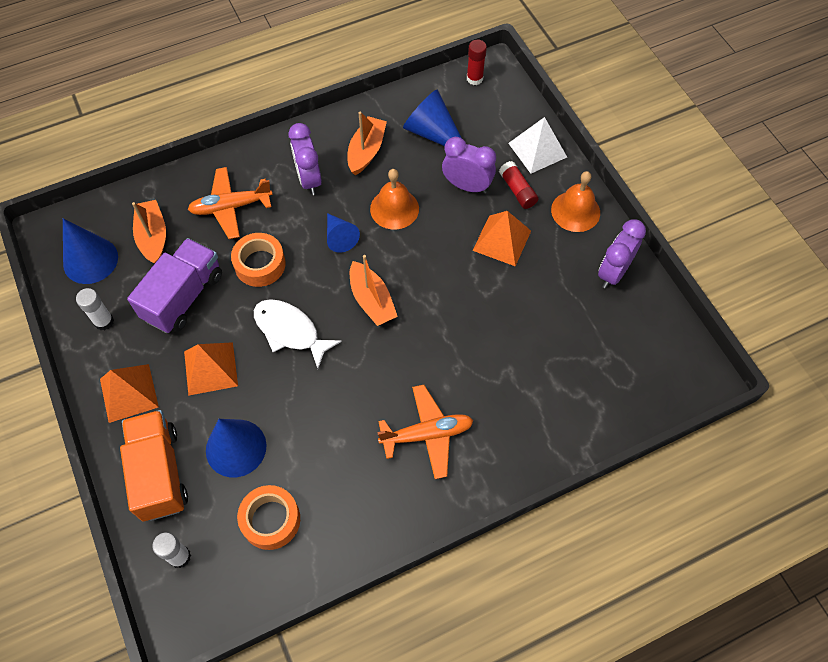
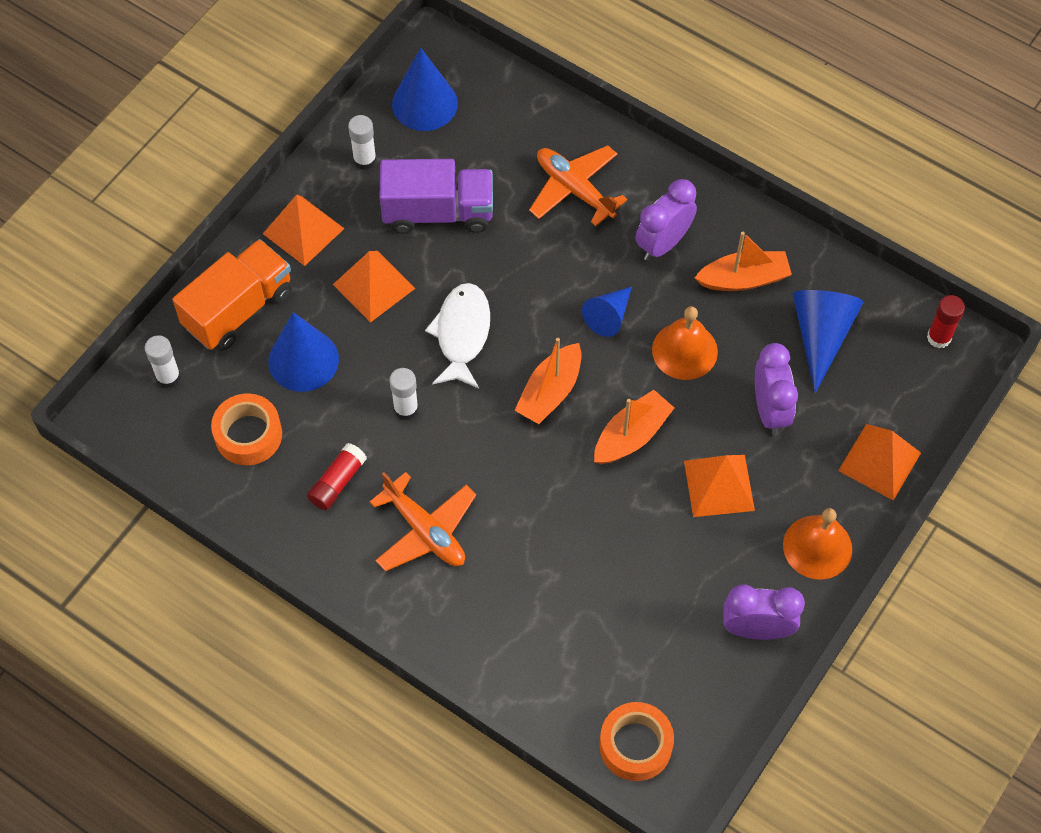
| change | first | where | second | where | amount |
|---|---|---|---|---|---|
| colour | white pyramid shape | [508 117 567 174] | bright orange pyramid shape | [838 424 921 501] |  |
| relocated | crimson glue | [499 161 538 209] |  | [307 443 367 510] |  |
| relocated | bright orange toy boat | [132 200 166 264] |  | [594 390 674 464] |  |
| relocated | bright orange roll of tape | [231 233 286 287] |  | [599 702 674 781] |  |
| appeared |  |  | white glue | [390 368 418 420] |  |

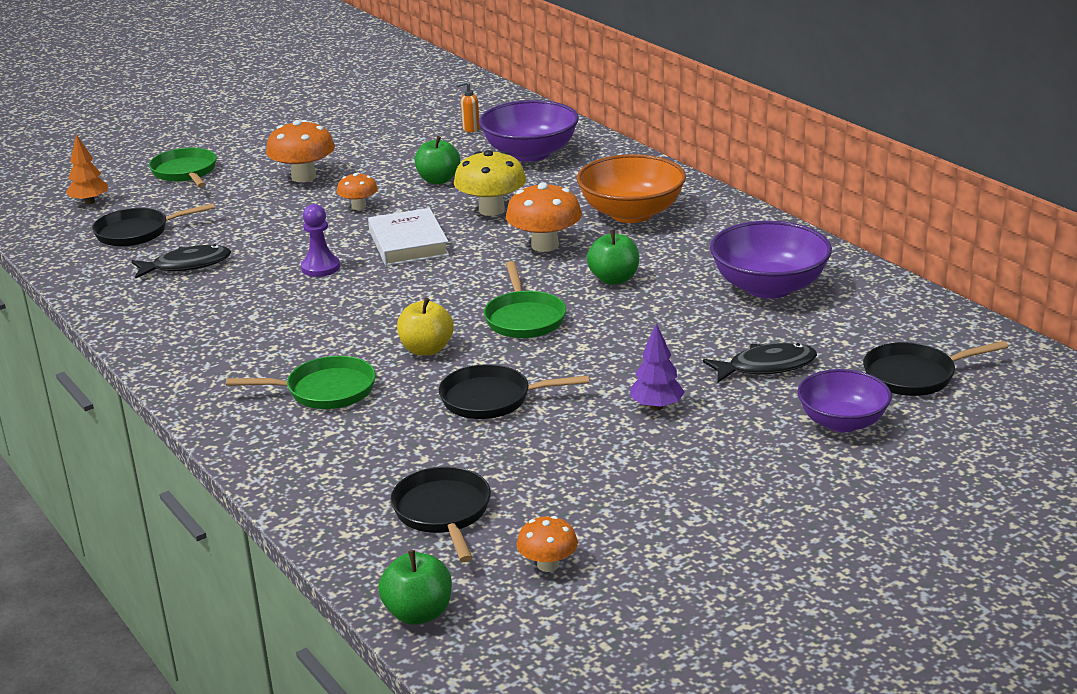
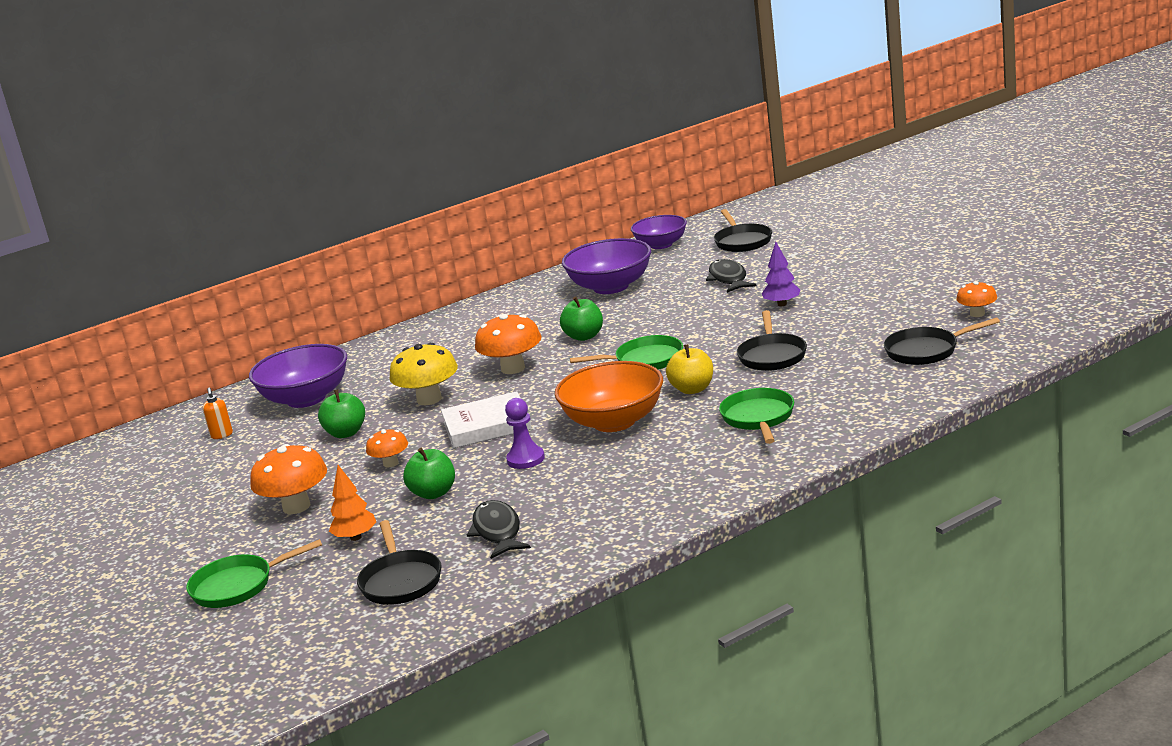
| change | first | where | second | where | amount |
|---|---|---|---|---|---|
| relocated | bright orange tree | [66 134 108 204] |  | [329 465 376 541] |  |
| relocated | bright orange deep dish | [577 154 686 223] |  | [555 361 663 432] |  |
| relocated | purple deep dish | [798 369 892 432] |  | [631 215 687 249] |  |
| relocated | leaf-green apple fruit | [378 550 452 625] |  | [403 448 455 499] |  |

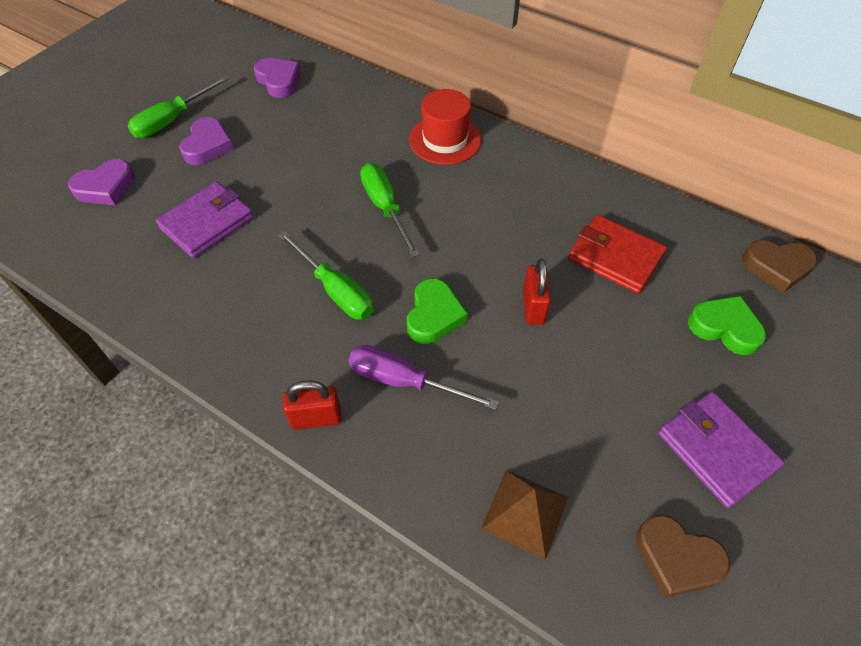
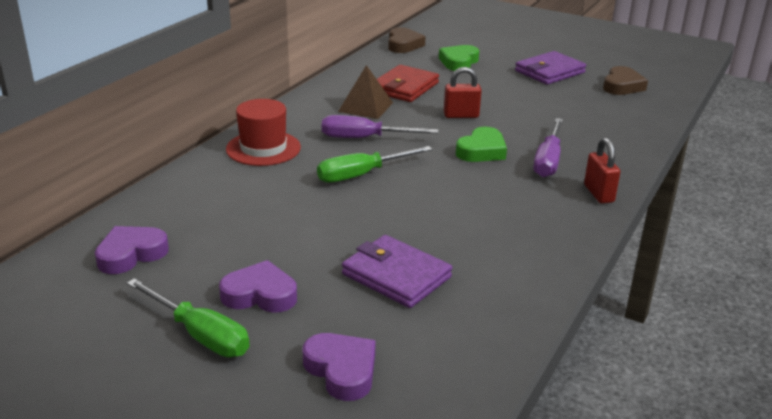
| change | first | where | second | where | amount |
|---|---|---|---|---|---|
| missing | leaf-green hand screwdriver | [278 231 374 320] |  |  |  |
| spun | leaf-green love heart | [407 279 468 344] |  | [456 127 507 162] | 120 degrees clockwise |
| relocated | brown pyramid shape | [481 470 568 560] |  | [338 65 393 119] |  |
| appeared |  |  | purple hand screwdriver | [322 115 438 138] |  |

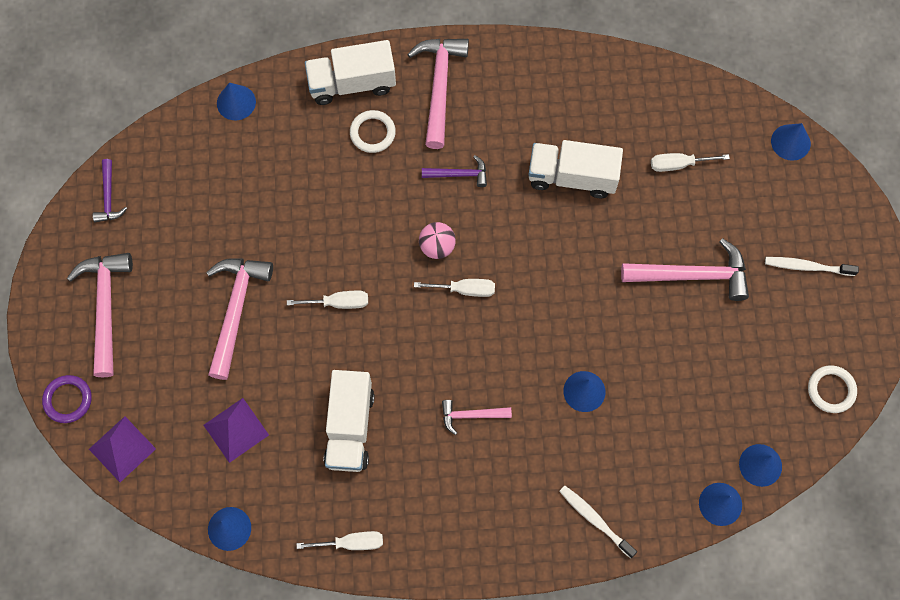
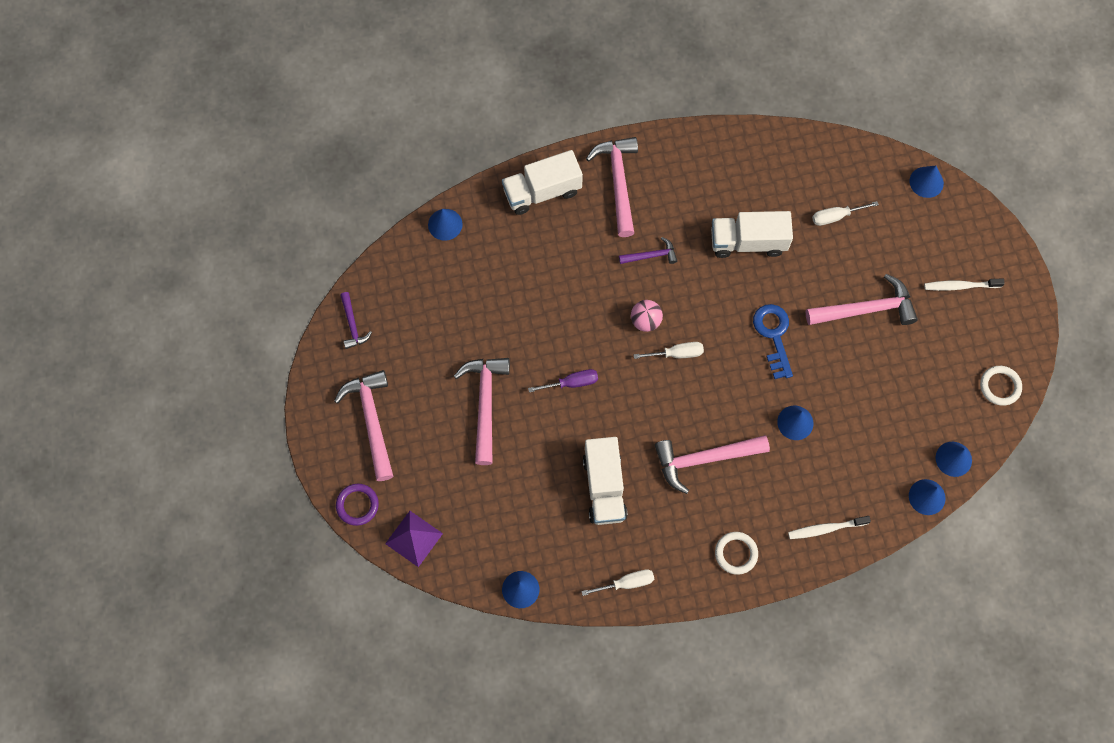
| change | first | where | second | where | amount |
|---|---|---|---|---|---|
| relocated | white torus | [350 110 396 153] |  | [715 532 758 575] |  |
| colour | white hand screwdriver | [287 291 368 309] | purple hand screwdriver | [528 369 598 393] |  |
| missing | purple pyramid shape | [204 398 269 463] |  |  |  |
| size | pink claw hammer | [442 400 512 435] |  | [655 435 770 494] | x1.86 |
| spun | white toothbrush | [559 486 637 558] |  | [788 516 871 539] | 45 degrees counterclockwise |
| appeared |  |  | royal blue latchkey | [753 304 793 379] |  |

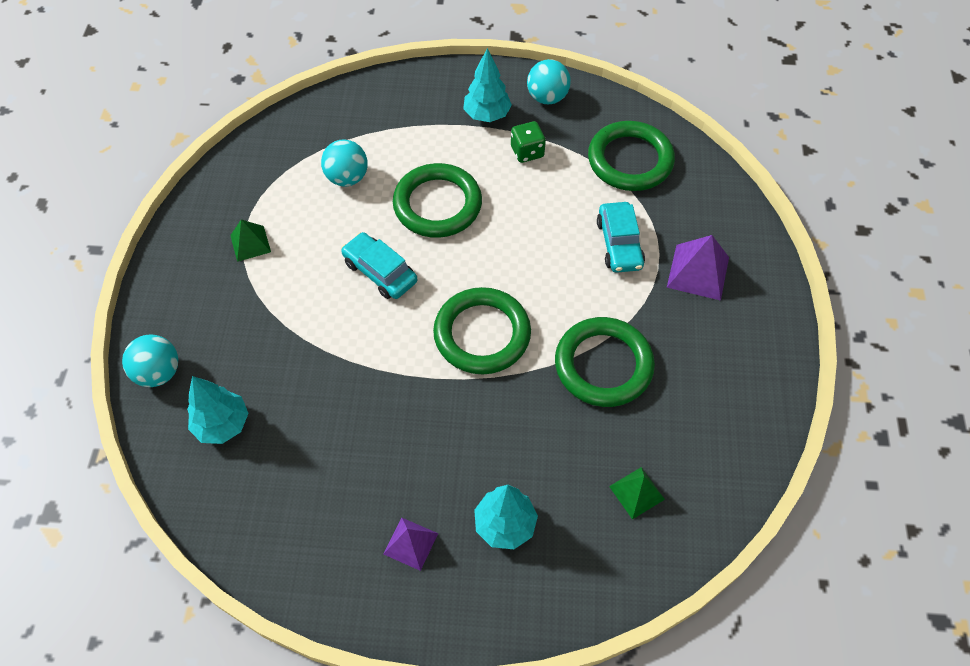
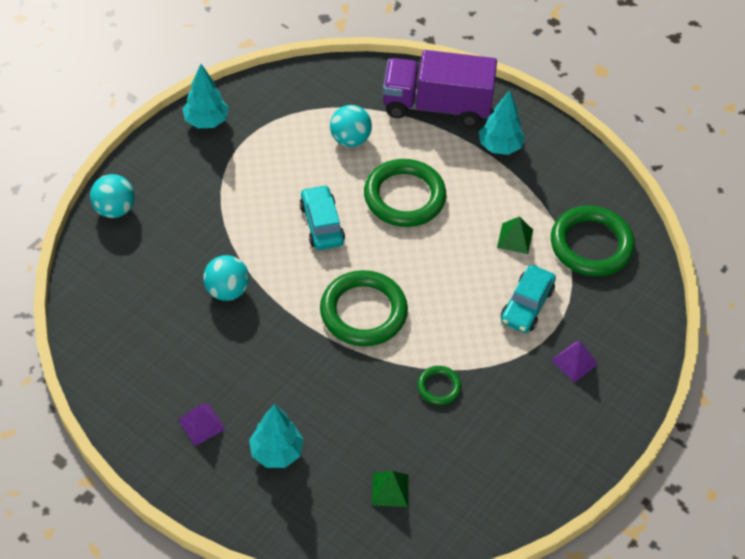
| change | first | where | second | where | amount |
|---|---|---|---|---|---|
| relocated | turquoise ball | [527 59 571 104] |  | [203 255 249 301] |  |
| missing | leaf-green game die | [511 121 546 163] |  |  |  |
| relocated | leaf-green pyramid shape | [230 220 271 262] |  | [497 216 533 254] |  |
| size | purple pyramid shape | [667 235 729 301] |  | [551 342 598 382] | x0.65 |
| size | leaf-green torus | [555 317 655 407] |  | [417 366 461 405] | x0.49 |
| relocated | turquoise tree | [187 376 248 444] |  | [183 64 229 128] |  |
| appeared |  |  | purple toy truck | [383 50 497 127] |  |

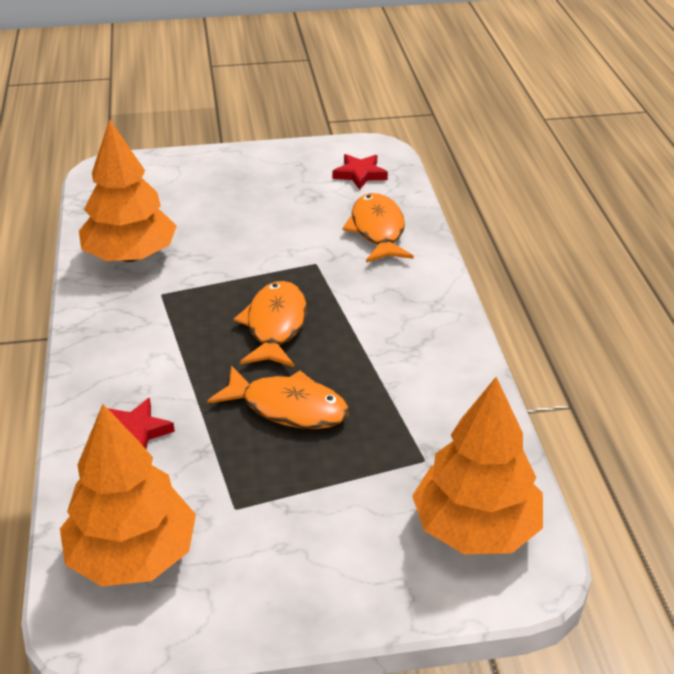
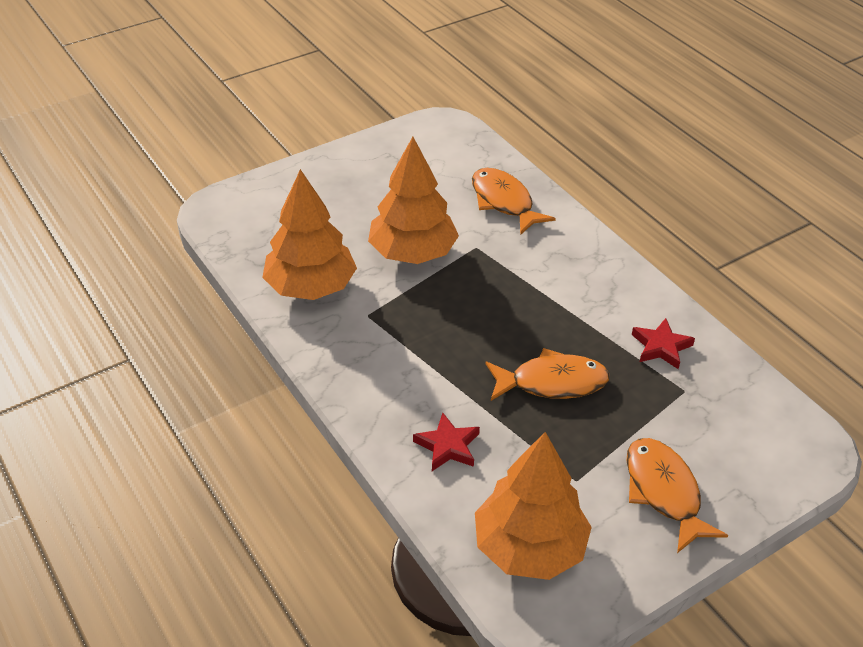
| change | first | where | second | where | amount |
|---|---|---|---|---|---|
| relocated | crimson five-pointed star | [332 154 388 190] |  | [632 318 695 369] |  |
| relocated | bright orange fish figure | [234 281 307 367] |  | [627 438 728 553] |  |
| relocated | bright orange tree | [412 377 543 554] |  | [368 137 459 264] |  |

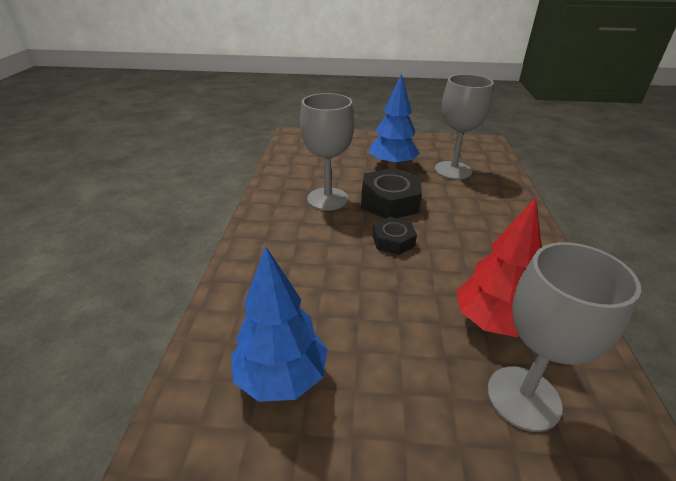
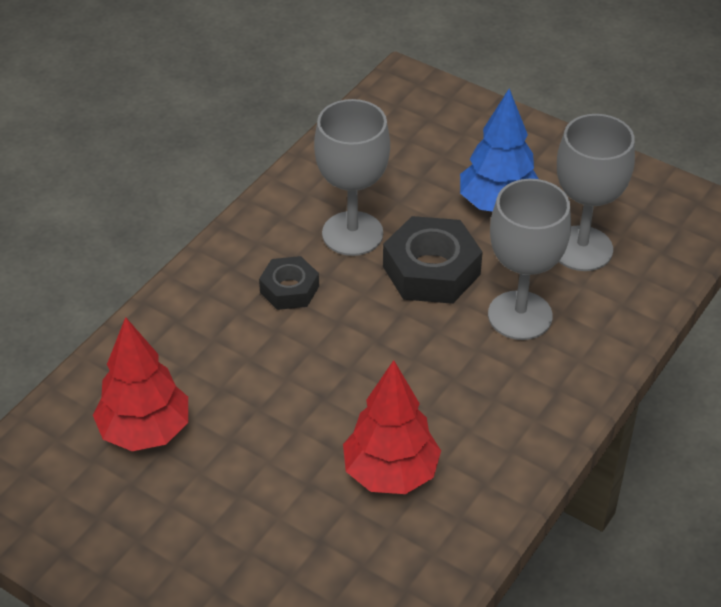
| change | first | where | second | where | amount |
|---|---|---|---|---|---|
| relocated | ebony hexagon nut | [373 217 417 255] |  | [259 256 319 310] |  |
| relocated | gray chalice | [487 242 641 432] |  | [488 179 571 340] |  |
| colour | royal blue tree | [231 246 328 402] | crimson tree | [93 317 188 451] |  |

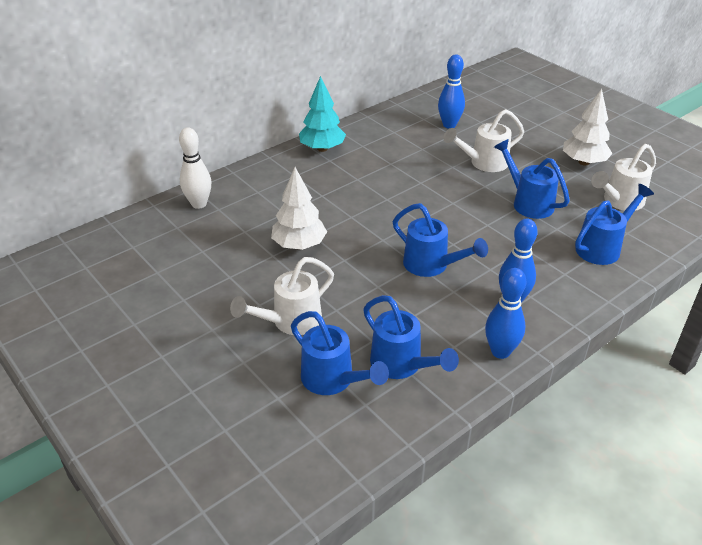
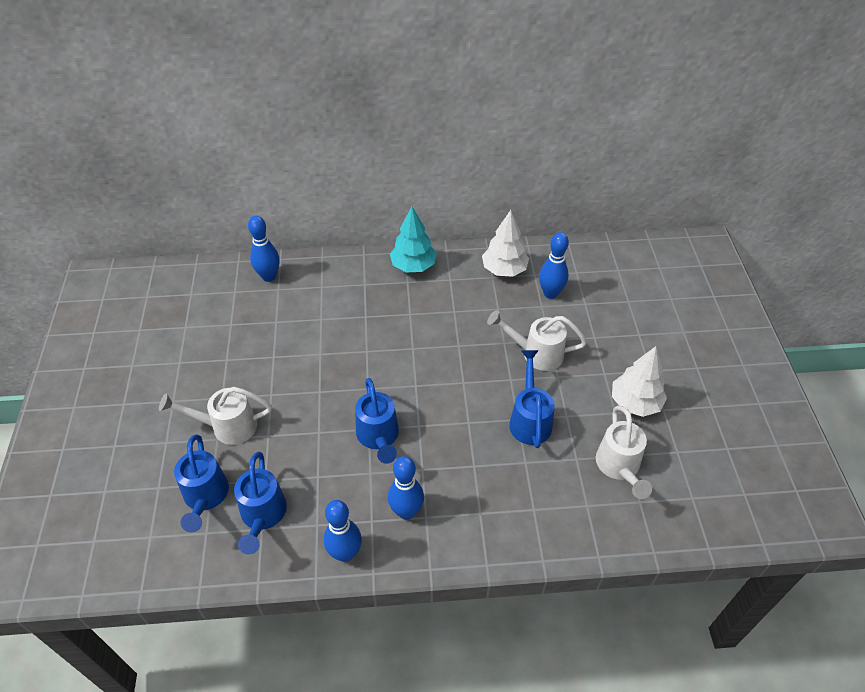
| change | first | where | second | where | amount |
|---|---|---|---|---|---|
| colour | white bowling pin | [179 127 211 209] | royal blue bowling pin | [248 215 280 282] |  |
| spun | white watering can | [591 144 656 211] |  | [596 406 652 499] | 90 degrees counterclockwise |
| relocated | white tree | [271 167 327 250] |  | [482 210 529 277] |  |
| missing | royal blue watering can | [575 184 654 265] |  |  |  |

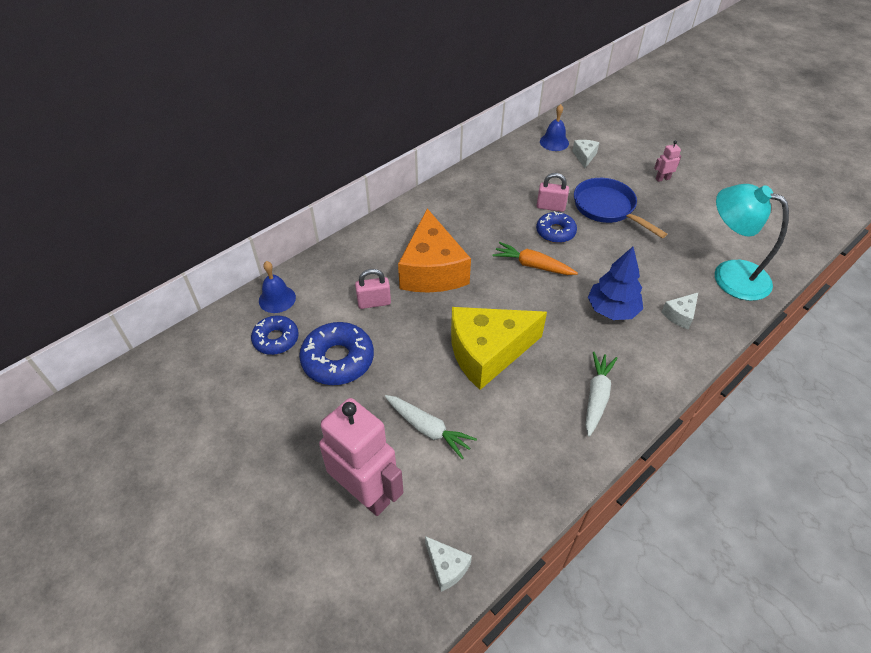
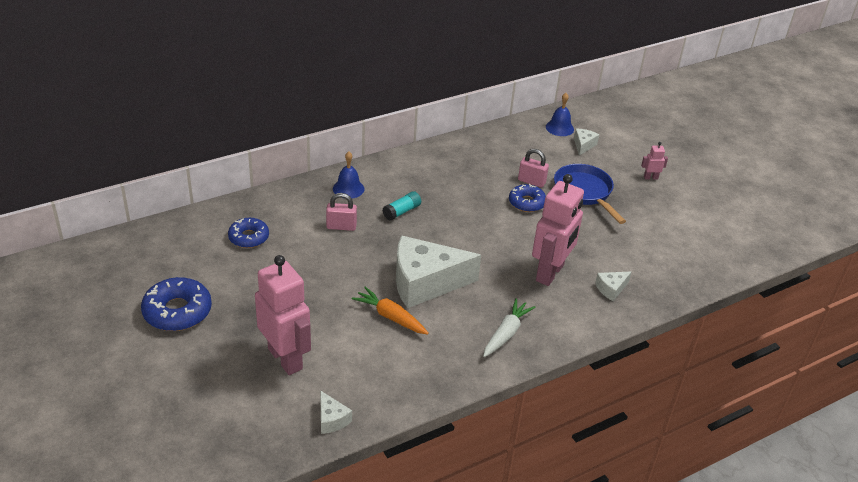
| change | first | where | second | where | amount |
|---|---|---|---|---|---|
| missing | turquoise lamp | [715 184 789 301] |  |  |  |
| exchanged | bright orange cheese | [398 208 471 293] | turquoise glue | [382 191 421 221] |  |
| relocated | bright orange root vegetable | [493 242 578 275] |  | [352 287 429 334] |  |
| exchanged | royal blue tree | [588 247 643 320] | pink robot | [532 174 584 286] |  |
| relocated | royal blue hand bell | [259 261 296 313] |  | [333 151 364 198] |  |
| colour | bright yellow cheese | [451 307 547 390] | white cheese | [396 235 481 308] |  |
| relocated | royal blue donut | [299 322 374 385] |  | [141 277 212 331] |  |
| missing | white root vegetable | [385 395 477 459] |  |  |  |

